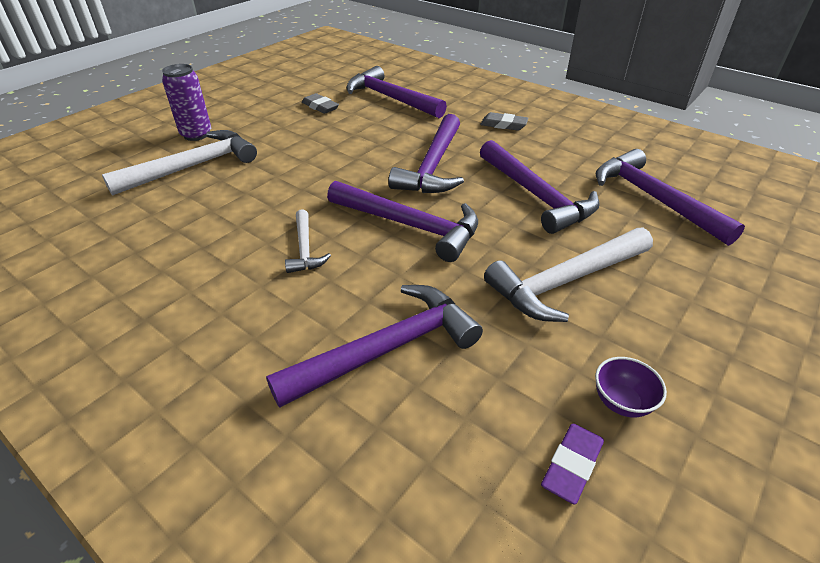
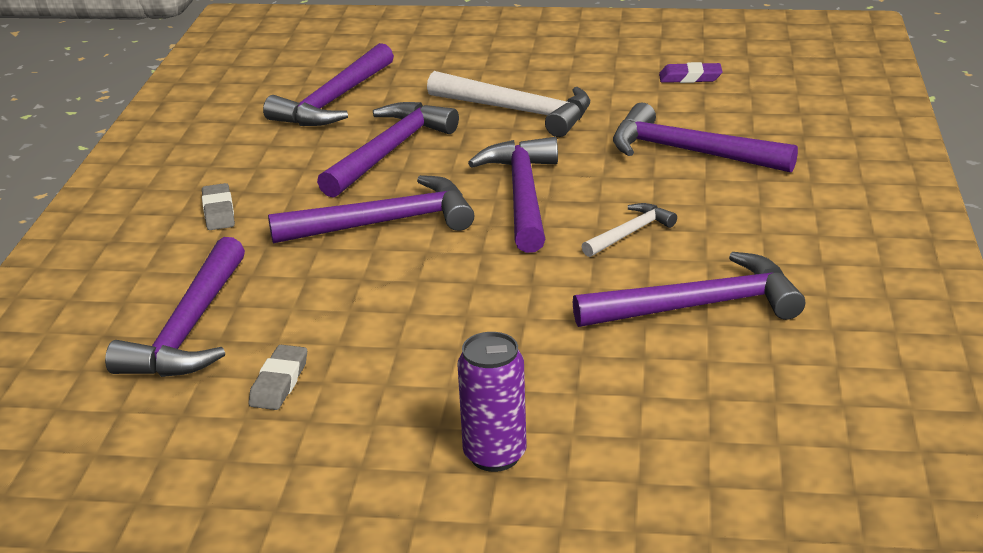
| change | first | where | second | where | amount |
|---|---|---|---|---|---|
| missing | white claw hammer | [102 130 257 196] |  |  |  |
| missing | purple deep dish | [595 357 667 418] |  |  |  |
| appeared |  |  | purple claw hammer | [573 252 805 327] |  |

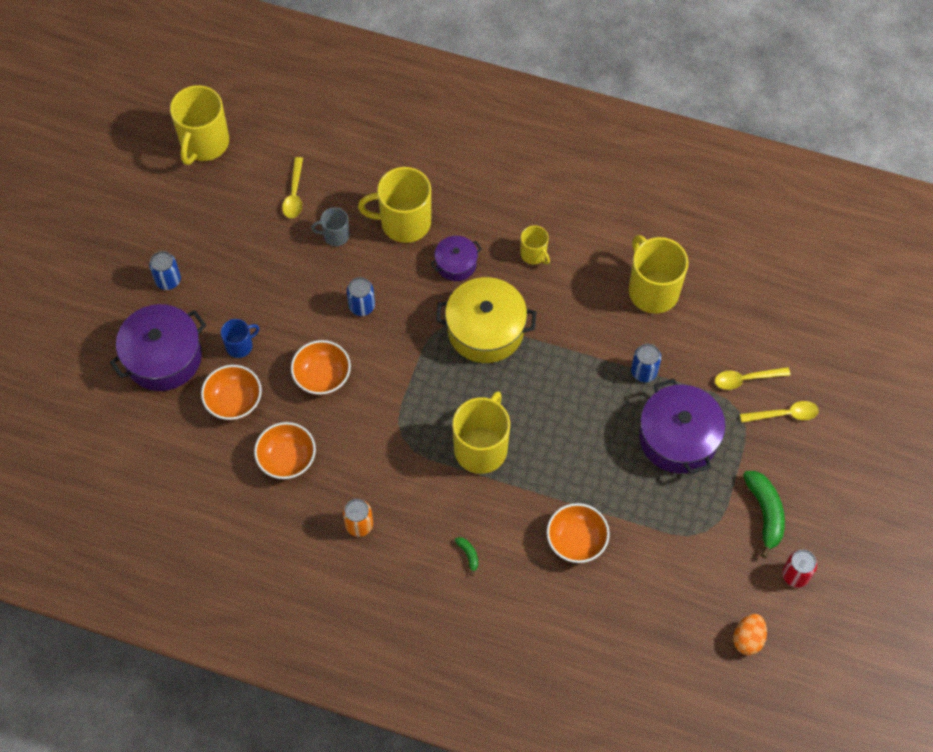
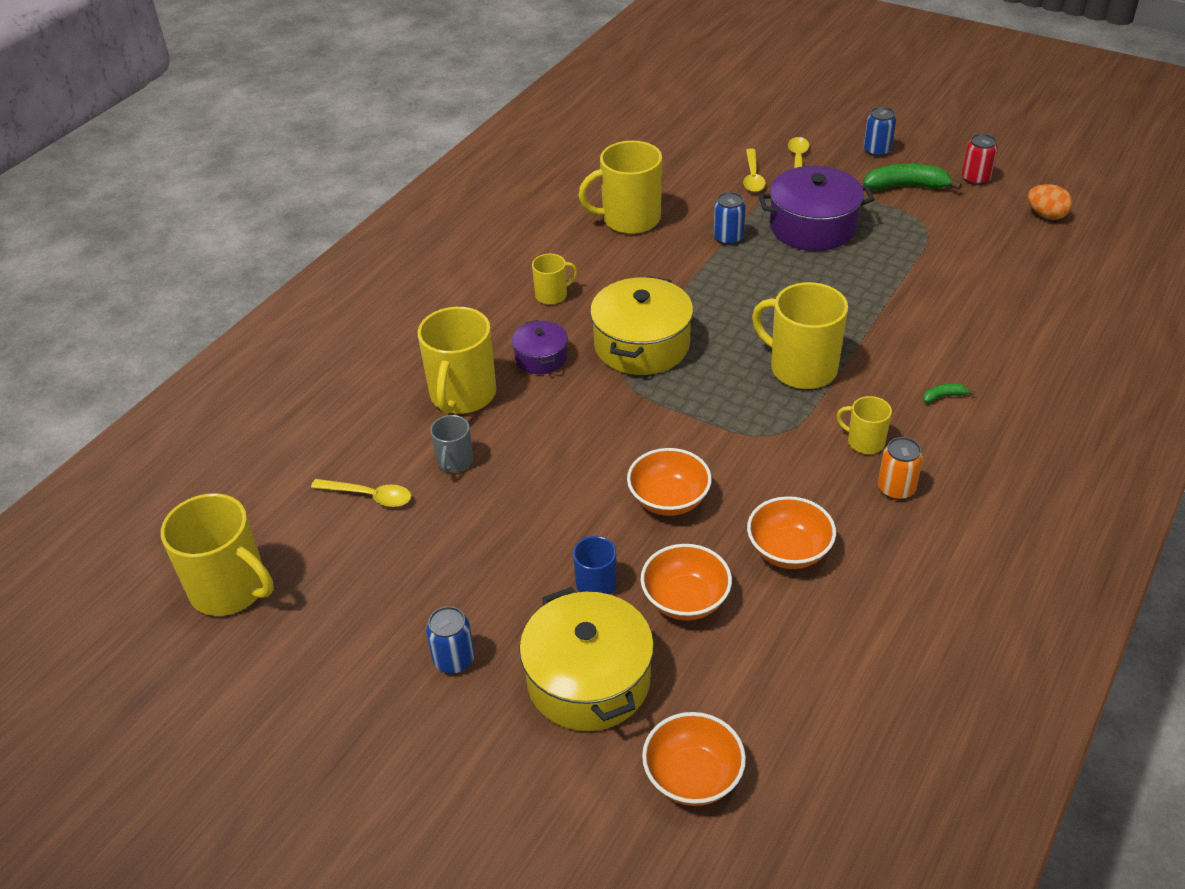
| change | first | where | second | where | amount |
|---|---|---|---|---|---|
| relocated | royal blue soda can | [347 277 375 316] |  | [864 107 896 157] |  |
| colour | purple stockpot | [110 304 206 391] | bright yellow stockpot | [519 587 654 731] |  |
| relocated | bright orange deep dish | [547 503 610 563] |  | [642 712 746 806] |  |
| appeared |  |  | bright yellow coffee mug | [837 396 892 454] |  |

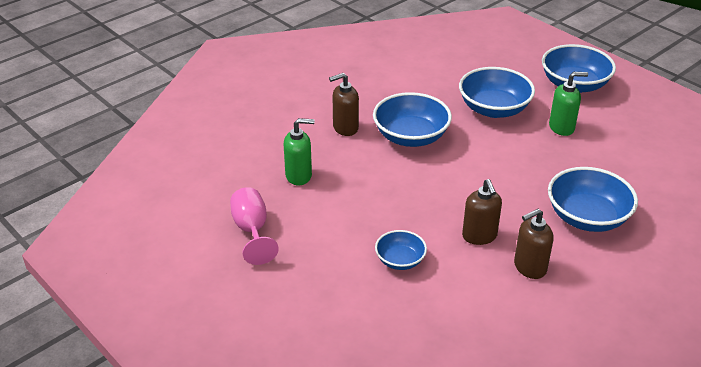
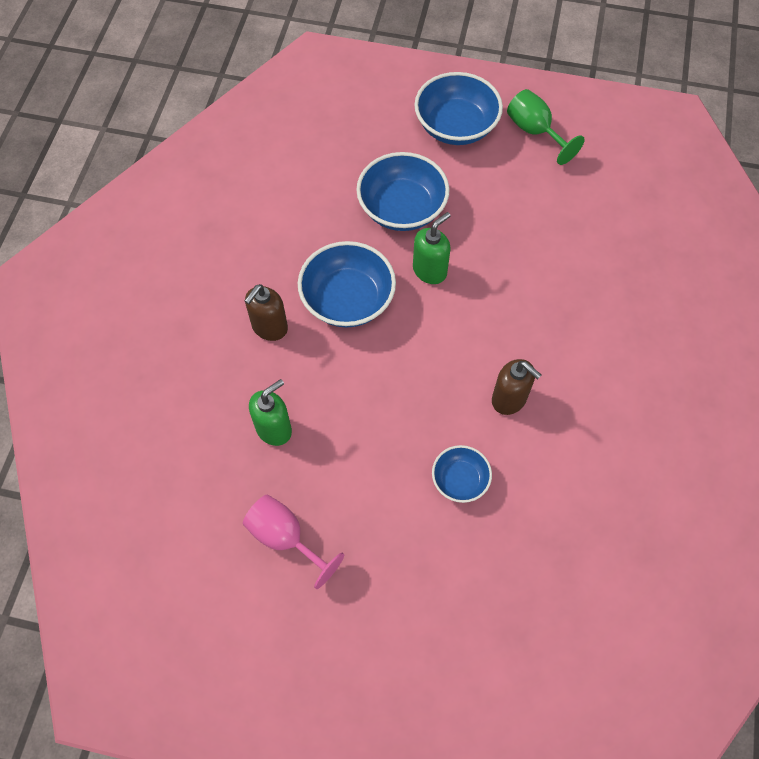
| change | first | where | second | where | amount |
|---|---|---|---|---|---|
| relocated | leaf-green soap dispenser | [549 72 588 136] |  | [413 212 451 284] |  |
| missing | royal blue deep dish | [548 167 638 232] |  |  |  |
| missing | brown soap dispenser | [514 209 553 279] |  |  |  |
| appeared |  |  | leaf-green chalice | [507 89 585 165] |  |

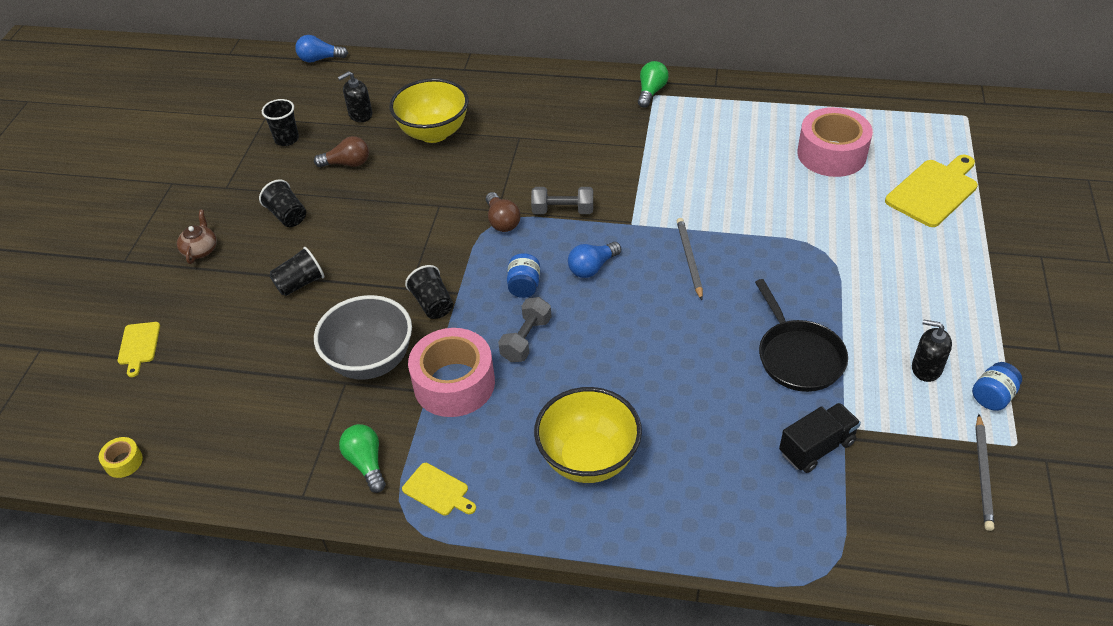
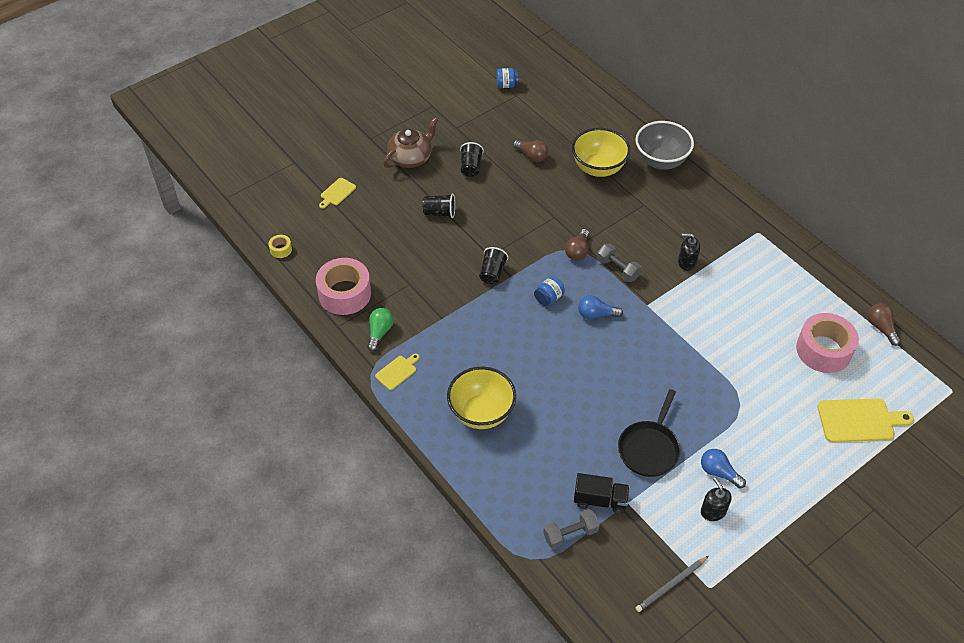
| change | first | where | second | where | amount |
|---|---|---|---|---|---|
| relocated | royal blue bulb | [295 35 348 63] |  | [701 449 746 489] |  |
| missing | leaf-green bulb | [638 61 669 108] |  |  |  |
| relocated | ebony soap dispenser | [338 71 372 122] |  | [678 233 700 271] |  |
| missing | ebony beaker | [262 99 299 146] |  |  |  |
| size | brown tea pot | [177 210 217 264] |  | [383 117 438 168] | x1.73 |
| missing | gray wooden pencil | [677 218 703 300] |  |  |  |
| relocated | gray deep dish | [314 295 412 380] |  | [636 121 694 170] |  |
| relocated | gray dumbbell | [498 297 551 362] |  | [543 509 600 549] |  |
| relocated | pink roll of tape | [408 328 495 417] |  | [316 258 371 315] |  |
| relocated | royal blue jam jar | [972 362 1022 411] |  | [496 68 519 88] |  |
| spun | bright yellow chopping board | [402 463 476 516] |  | [375 353 420 390] | 120 degrees counterclockwise |
| appeared |  |  | brown bulb | [868 303 901 346] |  |

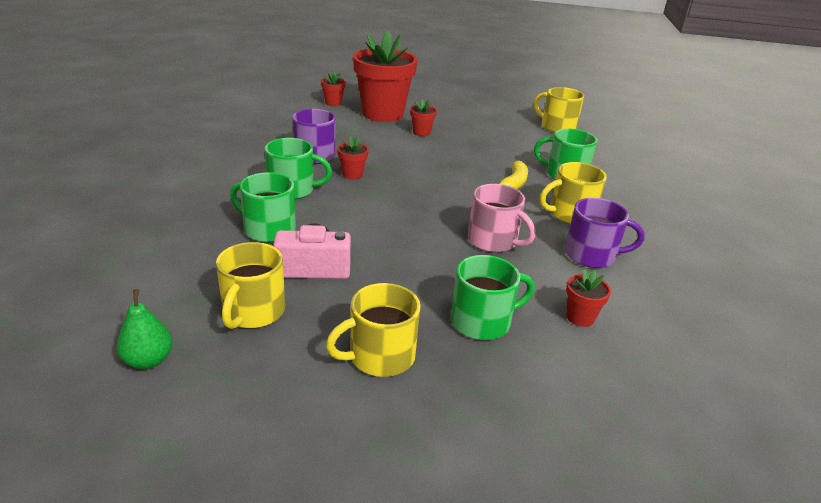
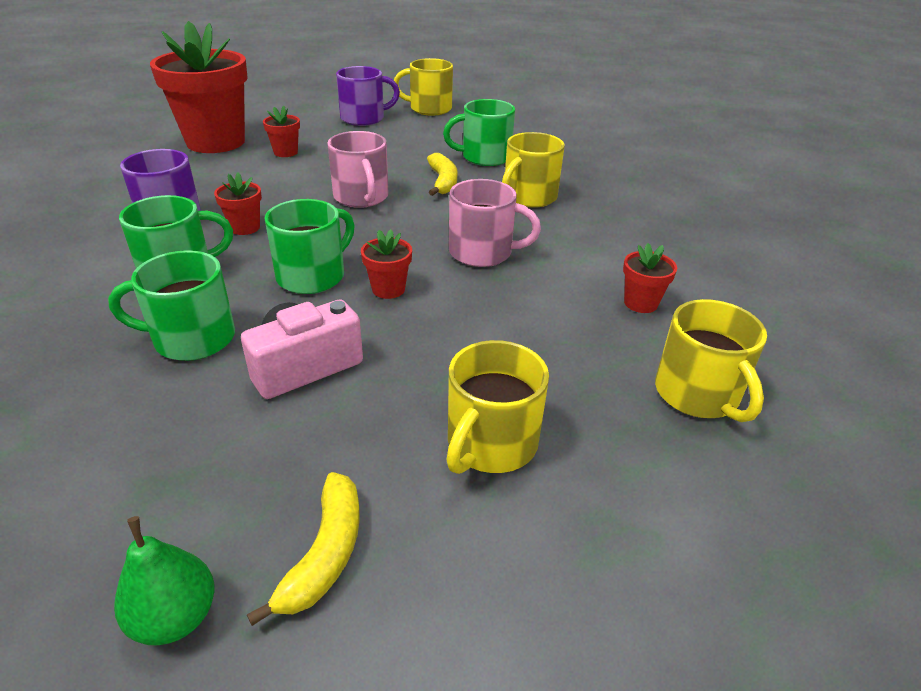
| change | first | where | second | where | amount |
|---|---|---|---|---|---|
| relocated | crimson plant pot | [321 72 346 106] |  | [361 229 412 299] |  |
| relocated | purple coffee mug | [565 198 645 268] |  | [336 66 400 126] |  |
| relocated | bright yellow coffee mug | [216 242 285 329] |  | [655 299 767 422] |  |
| relocated | leaf-green coffee mug | [451 255 535 340] |  | [264 199 355 294] |  |
| appeared |  |  | pink coffee mug | [327 131 388 208] |  |
| appeared |  |  | bright yellow banana fruit | [247 472 360 626] |  |

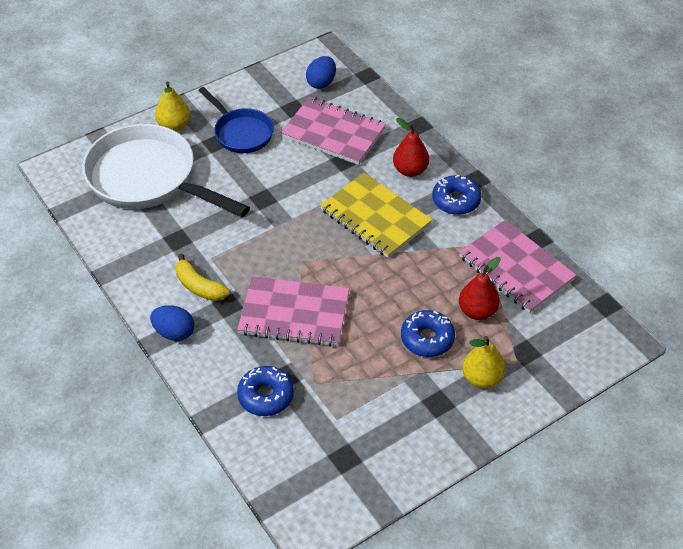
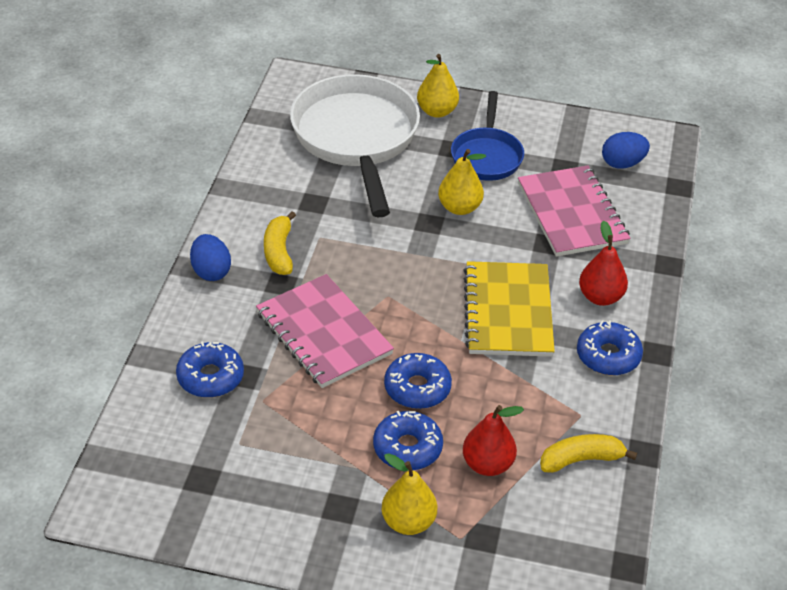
| change | first | where | second | where | amount |
|---|---|---|---|---|---|
| exchanged | pink notepad | [459 220 577 313] | bright yellow banana fruit | [540 434 637 473] |  |
| appeared |  |  | bright yellow toy pear | [438 149 486 215] |  |
| appeared |  |  | royal blue donut | [384 353 452 409] |  |

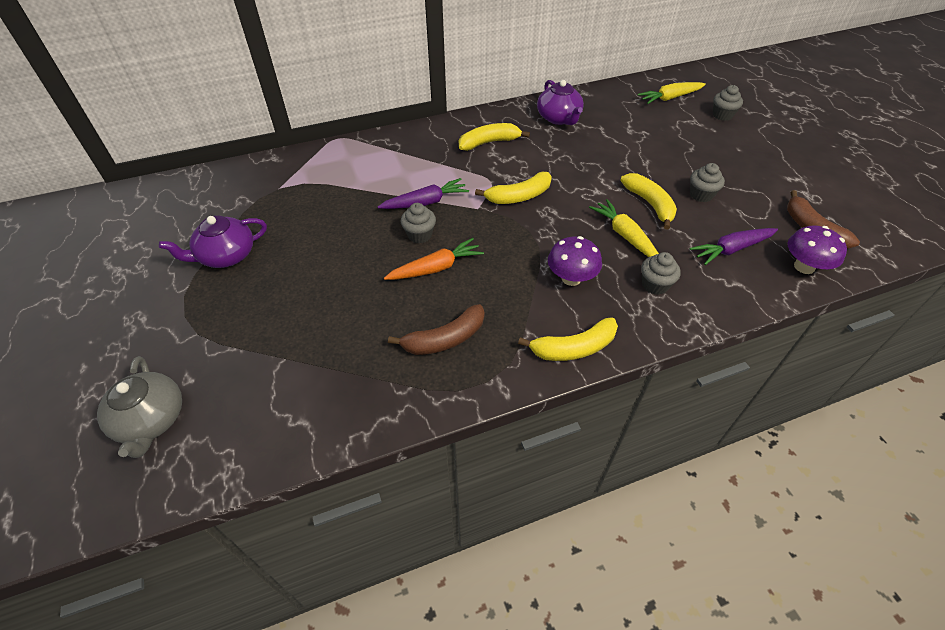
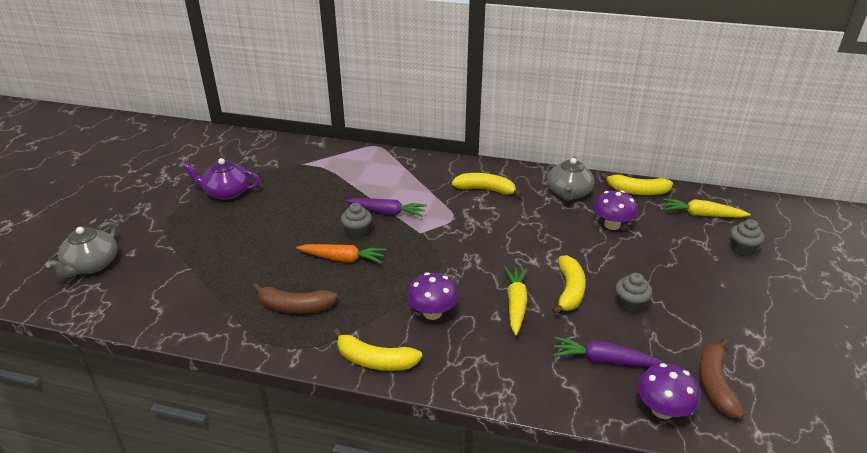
| change | first | where | second | where | amount |
|---|---|---|---|---|---|
| colour | purple tea pot | [537 80 584 125] | gray tea pot | [547 156 594 201] |  |
| relocated | bright yellow banana fruit | [475 172 552 204] |  | [600 173 673 195] |  |
| missing | gray fairy cake | [641 252 681 295] |  |  |  |
| appeared |  |  | purple fungus | [593 190 638 230] |  |

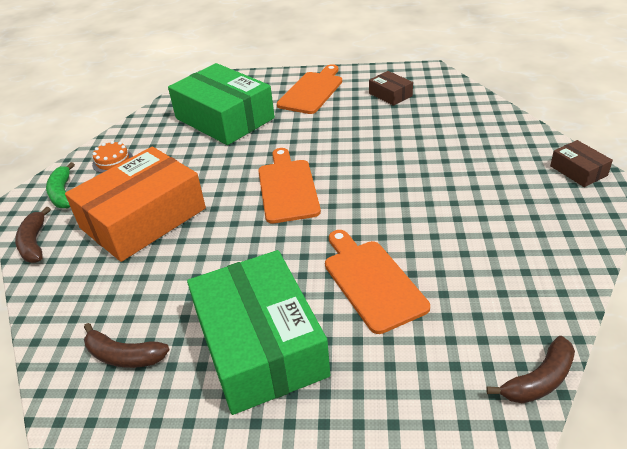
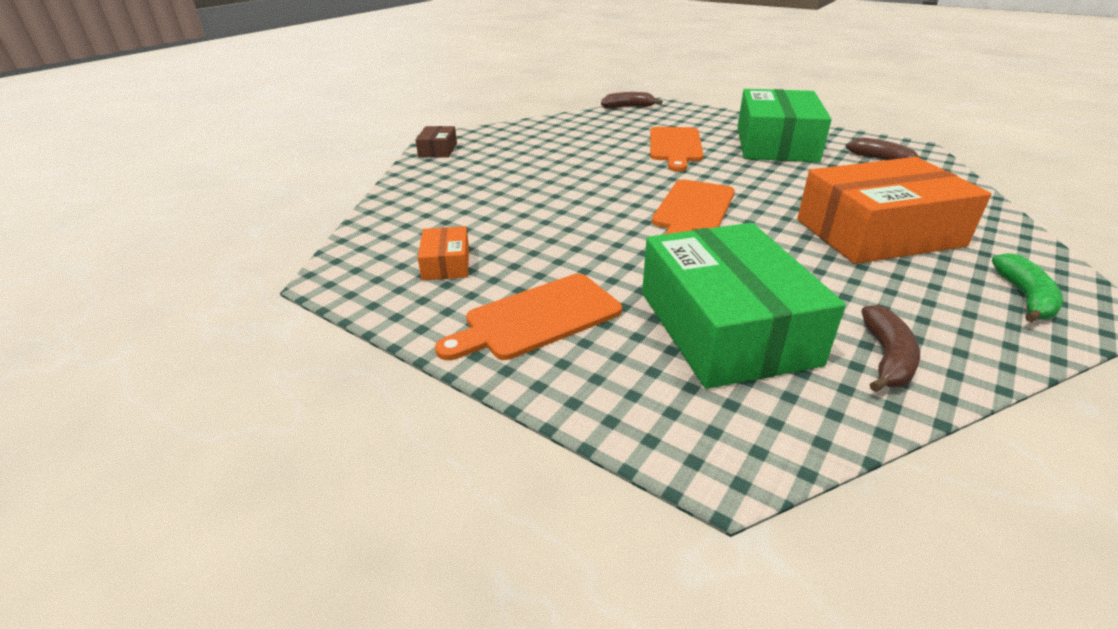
| change | first | where | second | where | amount |
|---|---|---|---|---|---|
| colour | brown package | [369 71 413 106] | bright orange package | [418 226 469 280] |  |
| missing | bright orange layer cake | [92 141 133 173] |  |  |  |
| relocated | brown banana fruit | [15 207 51 263] |  | [861 305 920 392] |  |

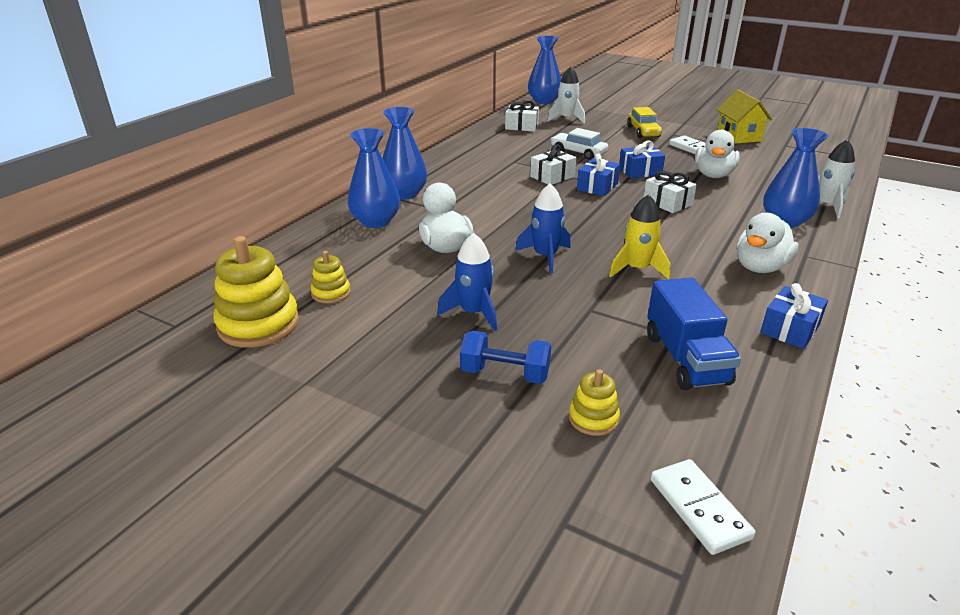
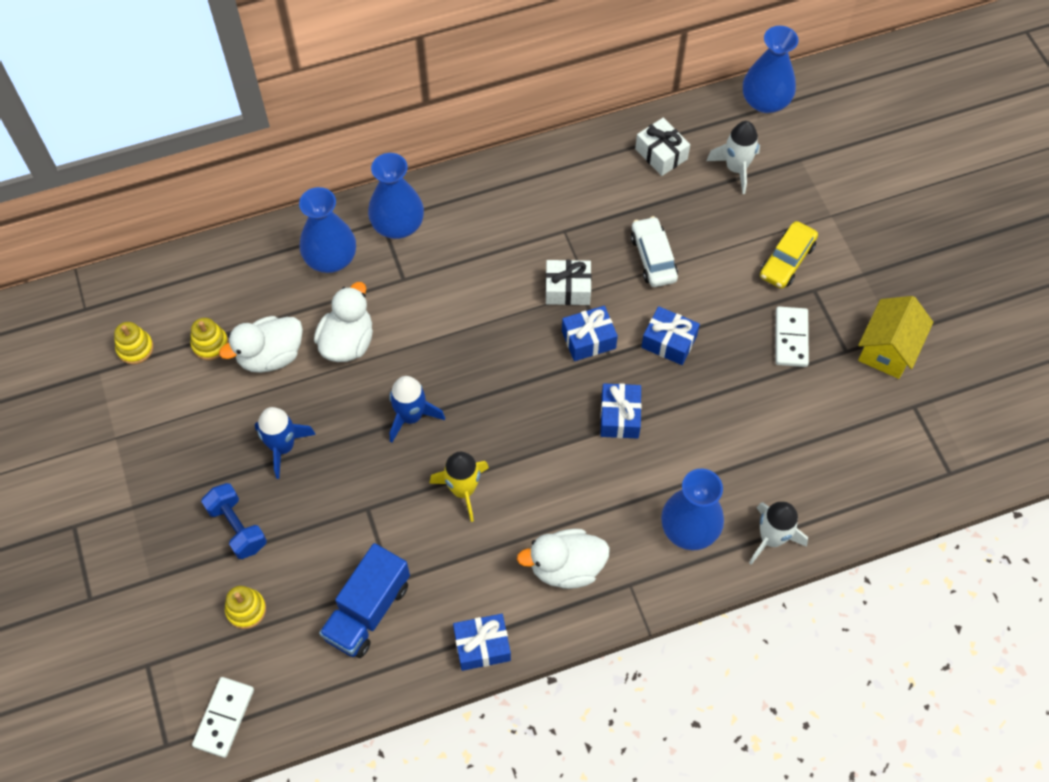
| change | first | where | second | where | amount |
|---|---|---|---|---|---|
| relocated | white duck | [695 130 740 178] |  | [219 316 303 373] |  |
| colour | white present | [643 171 697 213] | royal blue present | [600 384 642 439] |  |
| size | bright yellow ring stacker | [213 236 299 348] |  | [114 322 153 364] | x0.52 |

